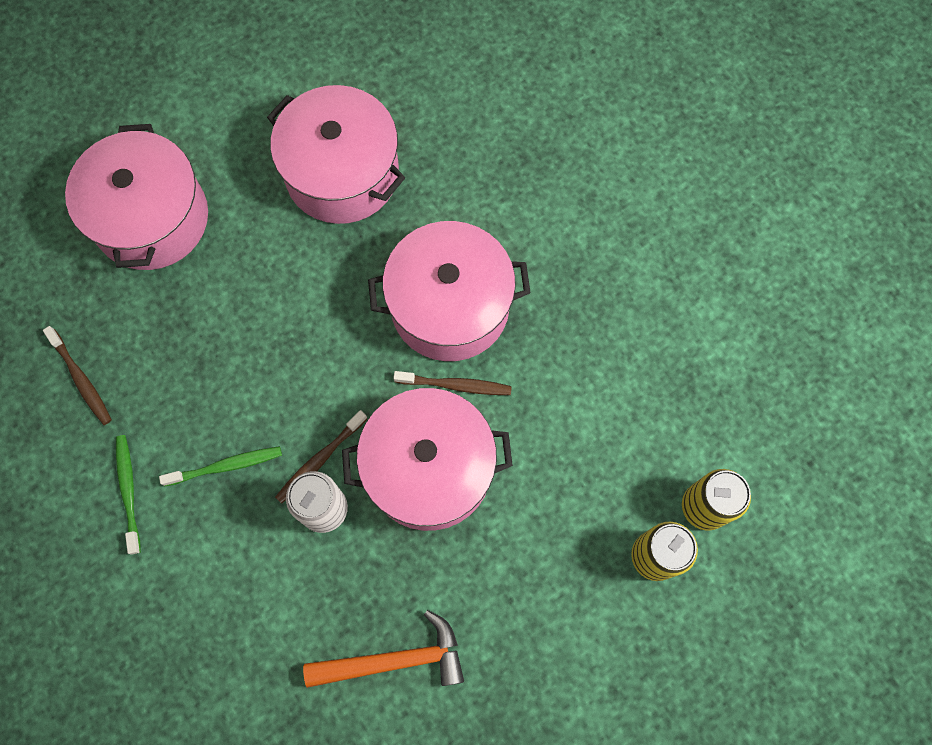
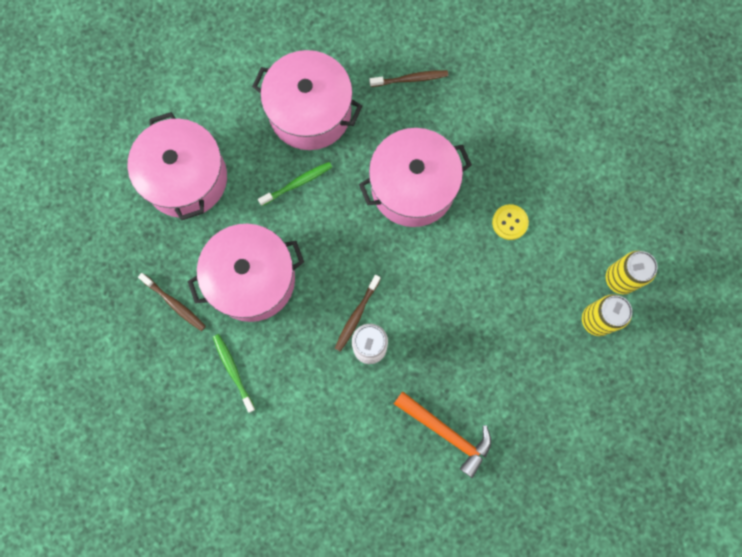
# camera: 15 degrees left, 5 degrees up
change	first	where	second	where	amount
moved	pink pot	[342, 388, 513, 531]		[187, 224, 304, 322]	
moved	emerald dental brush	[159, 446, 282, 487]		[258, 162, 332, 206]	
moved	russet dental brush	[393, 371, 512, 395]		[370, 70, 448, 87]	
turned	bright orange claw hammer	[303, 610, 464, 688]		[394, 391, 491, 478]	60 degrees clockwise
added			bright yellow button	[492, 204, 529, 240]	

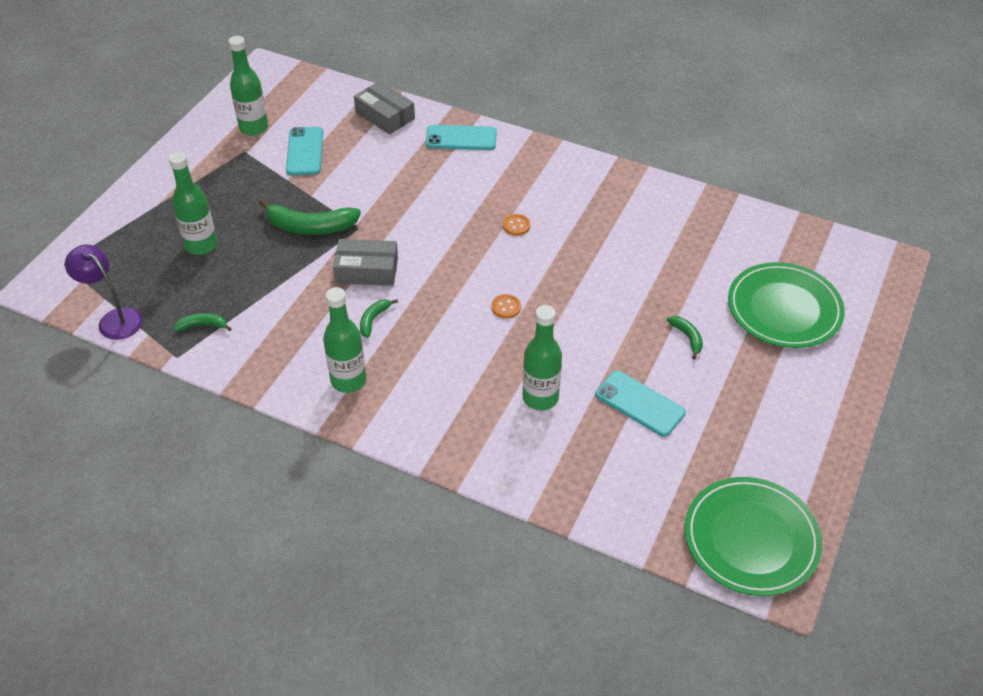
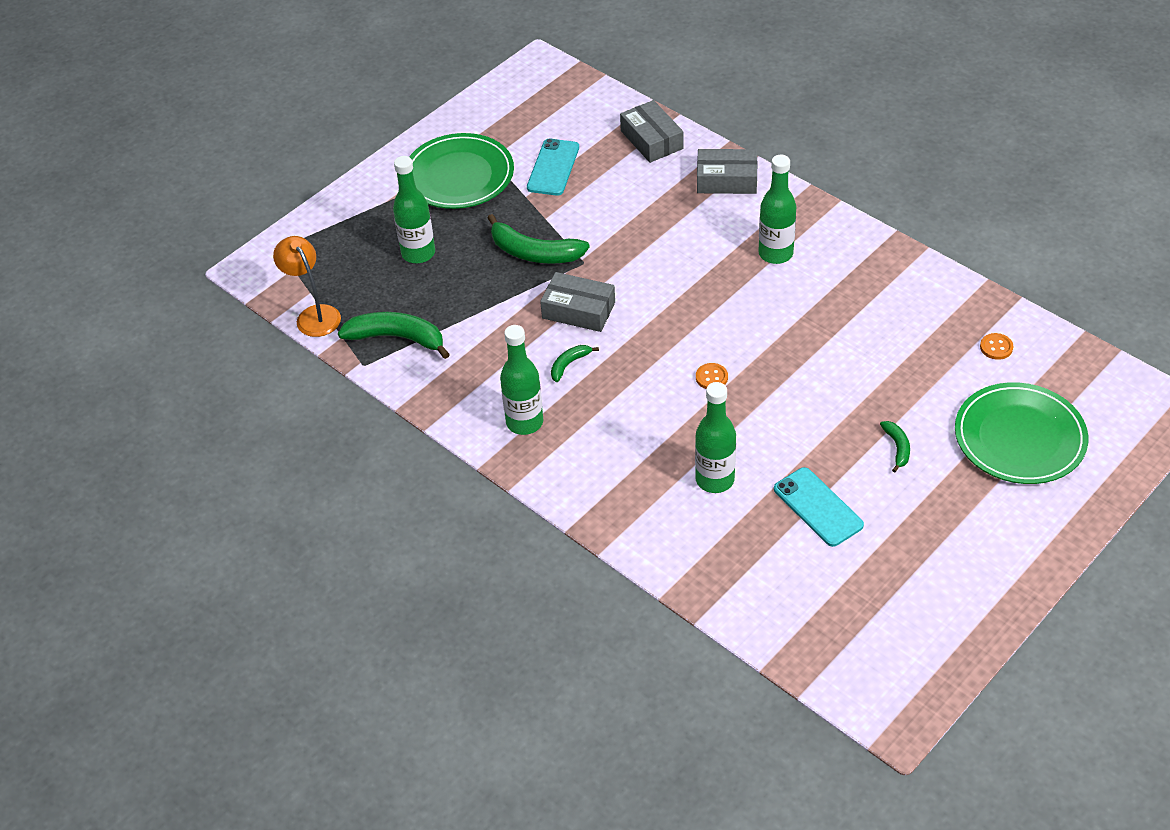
# camera: 20 degrees right, 0 degrees up
change	first	where	second	where	amount
recoloured	purple desk lamp	[65, 244, 143, 340]	bright orange desk lamp	[273, 236, 341, 337]	
resized	emerald banana fruit	[173, 313, 232, 331]		[338, 312, 450, 359]	x1.97
moved	emerald dinner plate	[685, 477, 822, 596]		[409, 133, 514, 209]	
replaced	turquoise smartphone	[426, 125, 497, 150]	grey package	[697, 149, 758, 194]	
moved	emerald flask	[228, 36, 268, 136]		[758, 155, 797, 264]	
moved	bright orange button	[503, 214, 530, 236]		[980, 333, 1013, 360]	

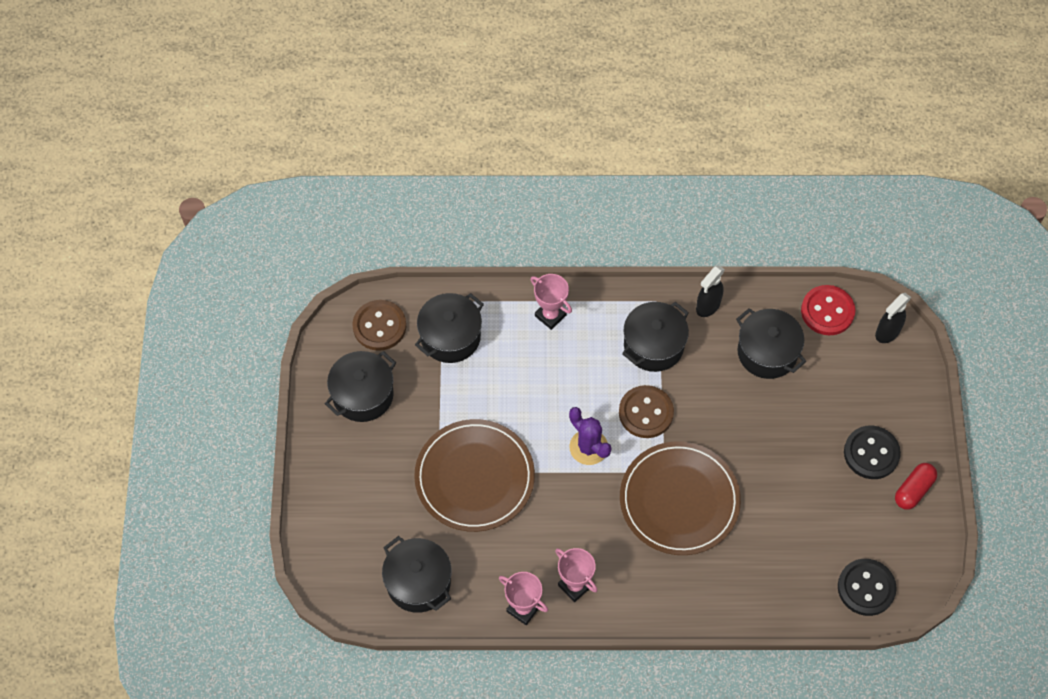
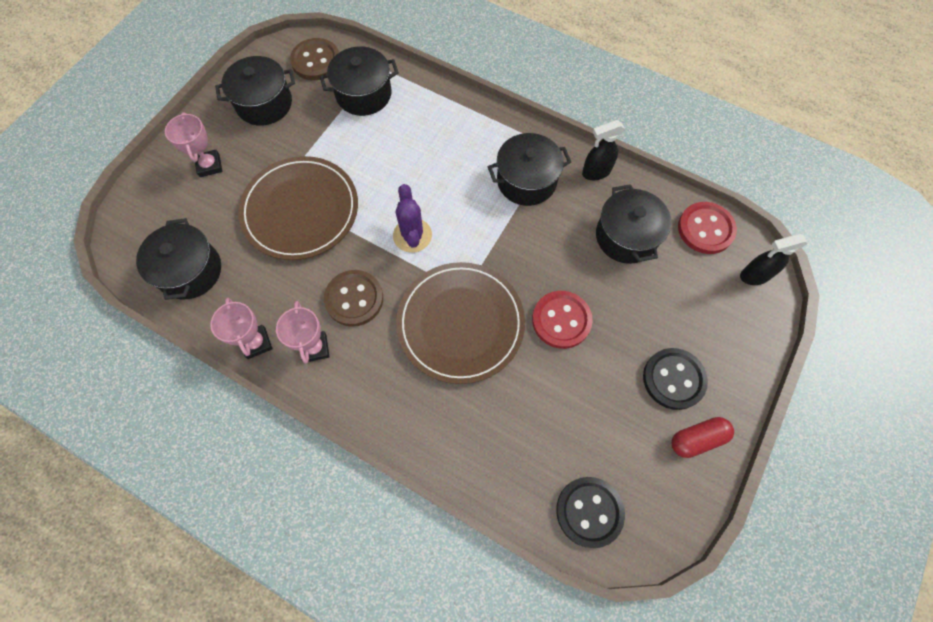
# camera: 30 degrees right, 5 degrees up
change	first	where	second	where	amount
moved	pink trophy	[530, 274, 572, 330]		[165, 112, 222, 177]	
moved	russet button	[619, 385, 674, 438]		[324, 270, 383, 327]	
added			crimson button	[532, 291, 593, 349]	

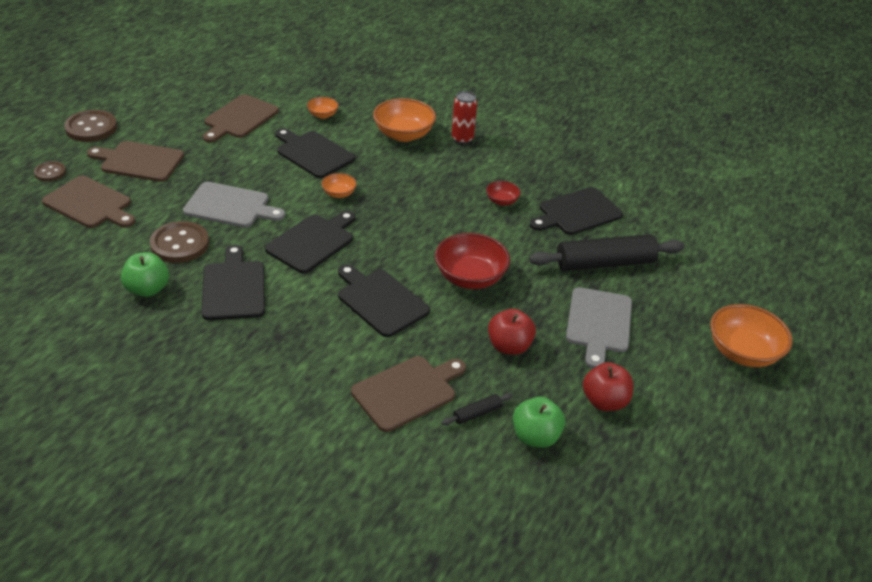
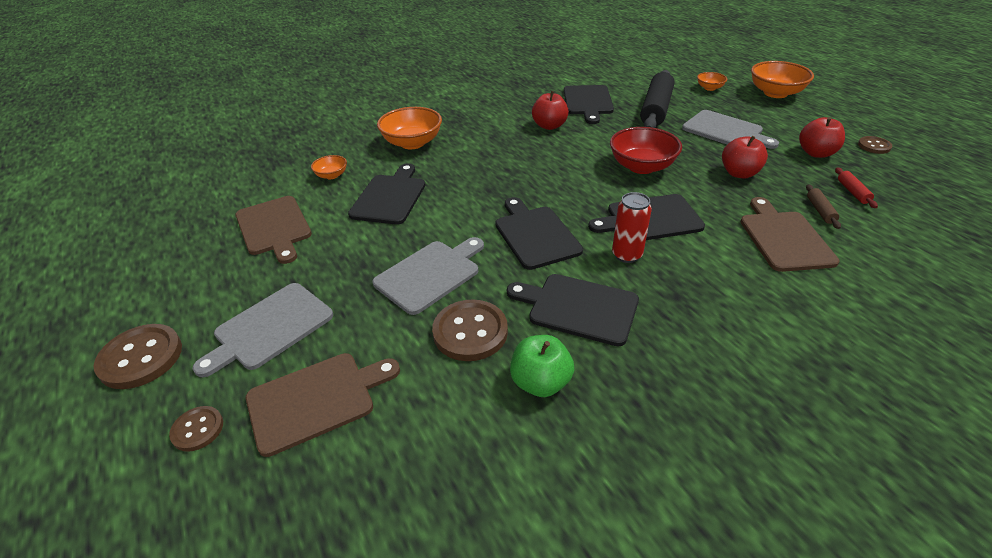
# camera: 55 degrees left, 0 degrees up
change	first	where	second	where	amount
recoloured	russet chopping board	[87, 141, 184, 182]	grey chopping board	[192, 283, 333, 377]	
turned	ebony chopping board	[275, 128, 355, 178]		[348, 164, 425, 225]	120 degrees clockwise
replaced	crimson serving bowl	[486, 181, 521, 206]	crimson toy apple	[532, 91, 569, 130]	
moved	crimson soda can	[451, 91, 477, 144]		[612, 192, 652, 263]	
moved	bright orange serving bowl	[321, 173, 357, 198]		[697, 72, 727, 91]	
recoloured	ebony pastry roller	[442, 393, 513, 425]	russet pastry roller	[806, 184, 841, 229]	
replaced	emerald toy apple	[513, 397, 565, 448]	crimson pastry roller	[835, 167, 878, 208]	
added			russet button	[858, 136, 892, 154]	

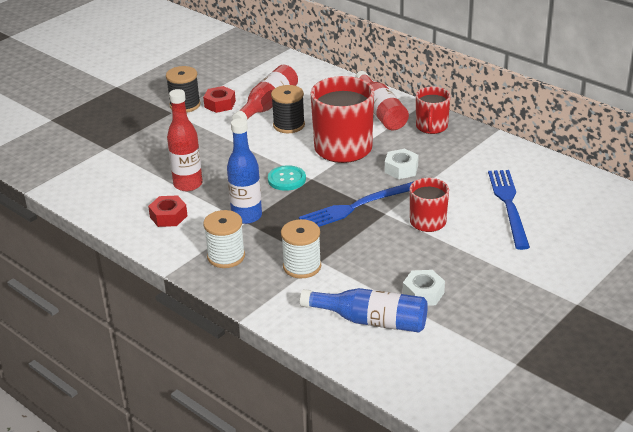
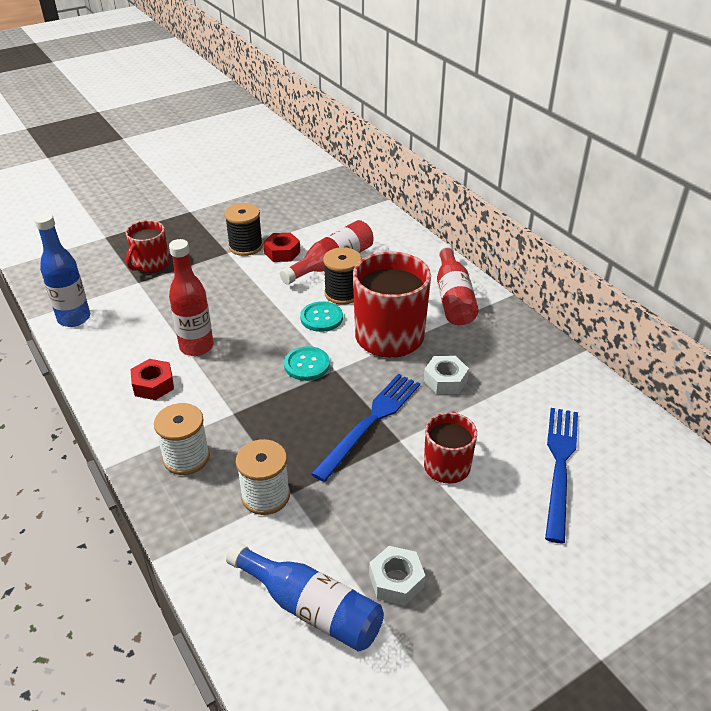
# camera: 15 degrees right, 5 degrees up
change	first	where	second	where	amount
moved	royal blue flask	[227, 118, 262, 224]		[34, 213, 90, 327]	
moved	crimson coffee mug	[416, 87, 450, 134]		[126, 220, 169, 273]	
added			turquoise button	[300, 301, 343, 332]	
turned	royal blue table fork	[299, 182, 413, 227]		[311, 374, 420, 482]	135 degrees clockwise

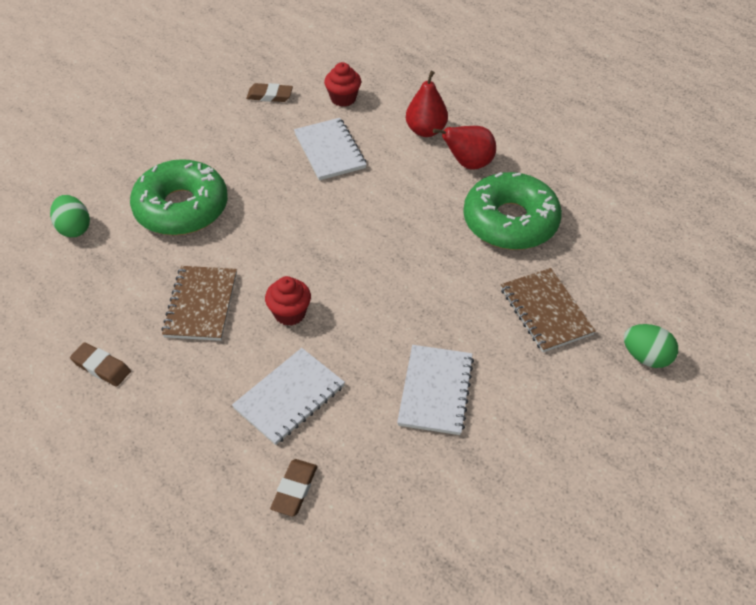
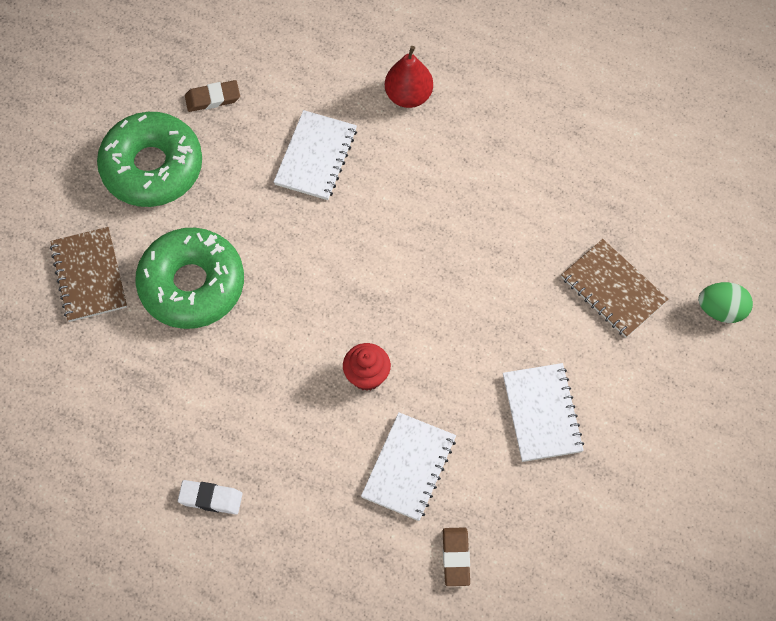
# camera: 20 degrees left, 15 degrees up
change	first	where	second	where	amount
moved	russet notepad	[161, 266, 237, 341]		[50, 227, 127, 322]	
moved	emerald glazed donut	[463, 172, 562, 250]		[97, 112, 202, 207]	
recoloured	russet eraser	[70, 342, 131, 387]	pure white eraser	[178, 480, 243, 514]	
turned	pure white notepad	[294, 118, 367, 181]		[274, 110, 357, 200]	60 degrees clockwise
removed	emerald egg shape	[50, 195, 90, 237]			
removed	crimson cupcake	[324, 62, 361, 107]			
removed	crimson pear	[433, 126, 496, 169]			

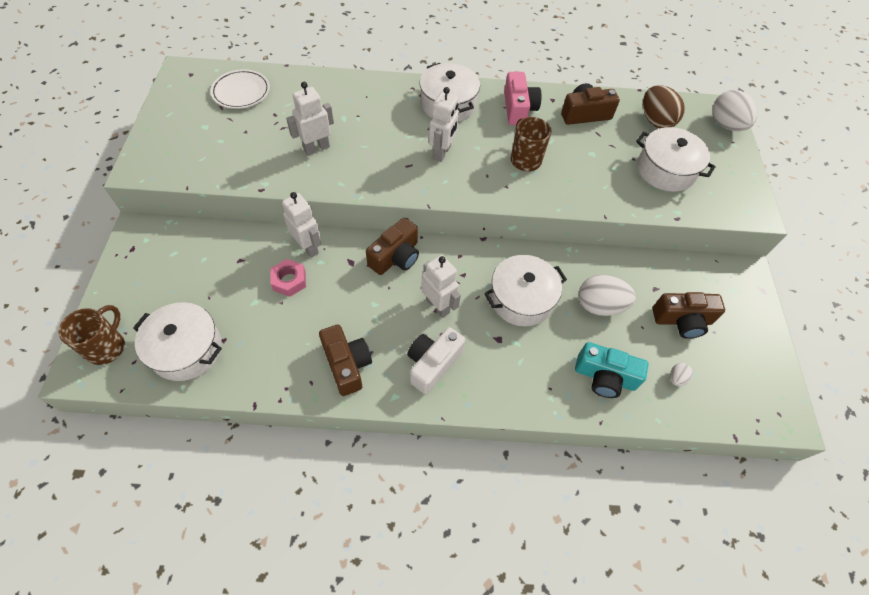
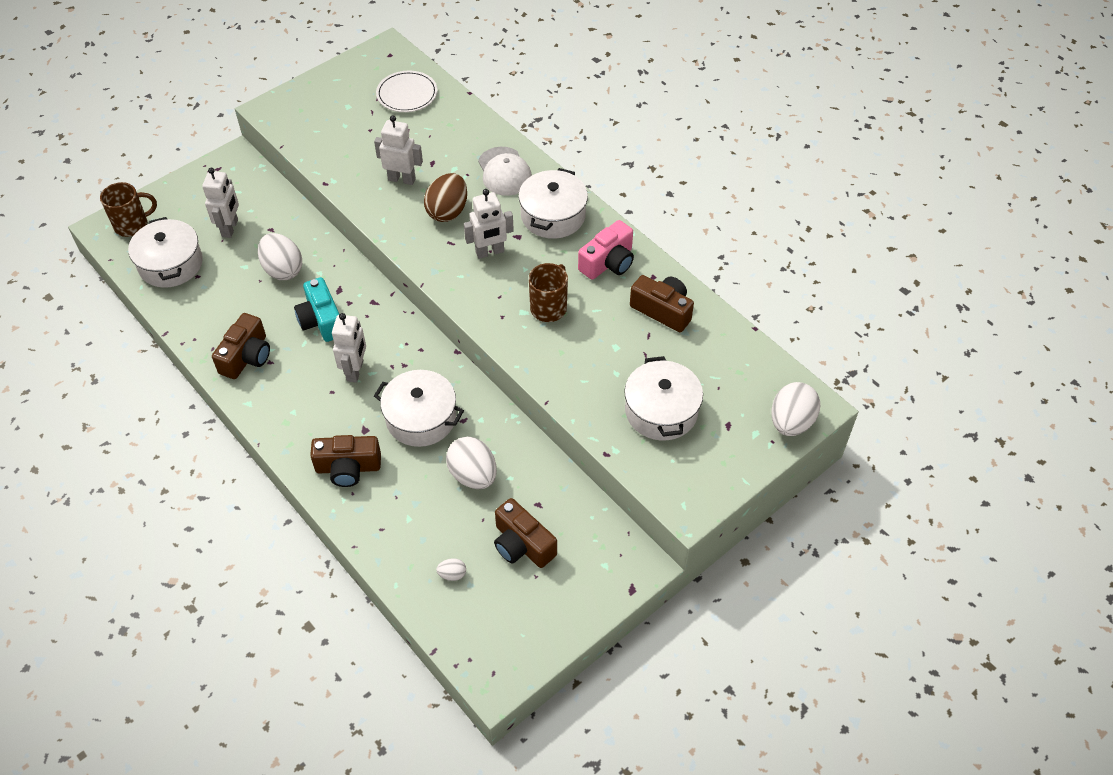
# camera: 50 degrees right, 5 degrees down
change	first	where	second	where	amount
moved	pure white robot figure	[282, 192, 321, 258]		[202, 168, 239, 238]	
replaced	pink nut	[270, 259, 306, 297]	pure white egg shape	[258, 233, 302, 280]	
moved	turquoise camera	[575, 342, 649, 398]		[294, 277, 340, 342]	
moved	russet camera	[366, 218, 419, 275]		[310, 435, 381, 487]	
moved	russet egg shape	[643, 85, 685, 128]		[424, 173, 467, 222]	
added			pure white baseball cap	[478, 147, 532, 196]	
removed	pure white camera	[407, 327, 465, 394]			

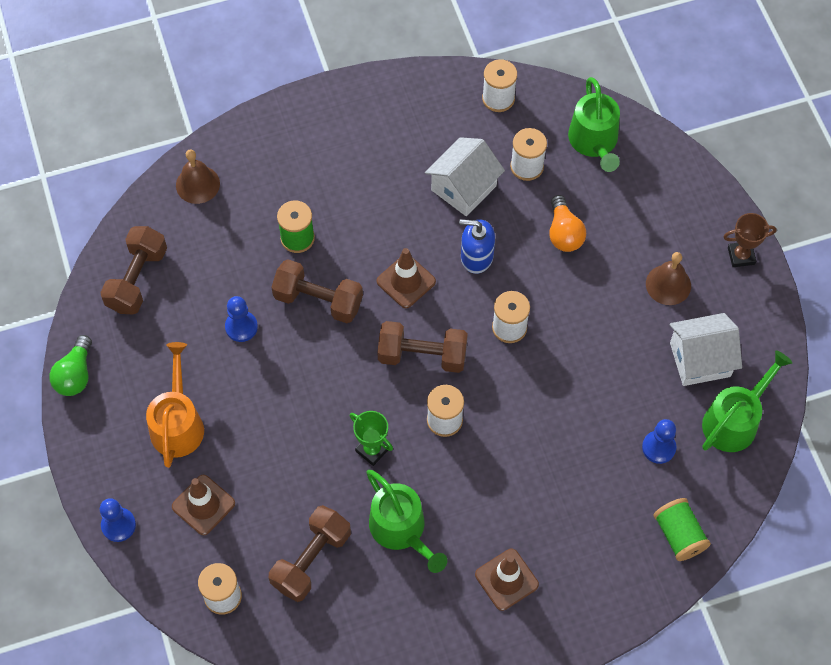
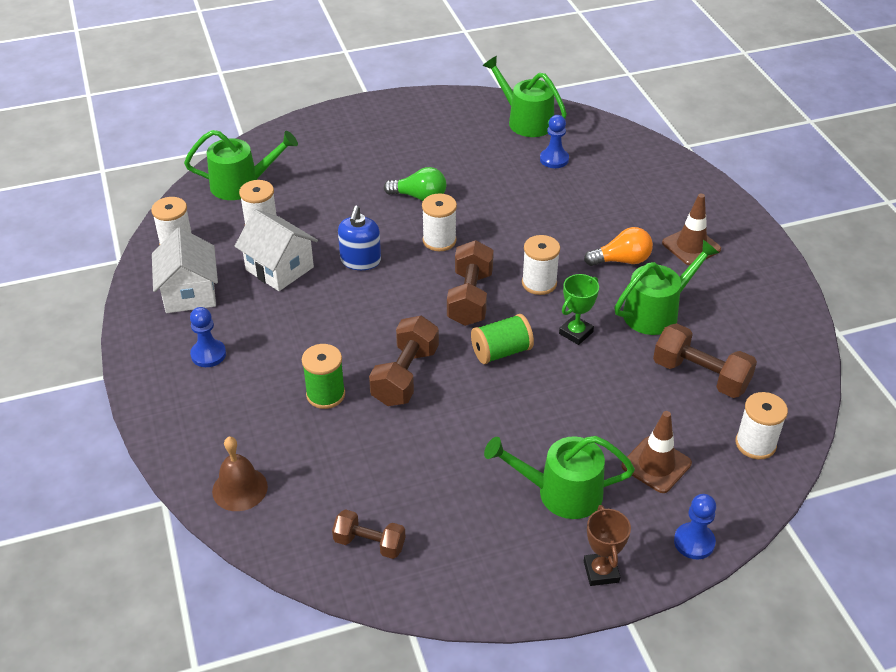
# camera: 90 degrees left, 20 degrees down
change	first	where	second	where	amount
moved	pure white toy house	[670, 313, 742, 386]		[152, 228, 218, 313]	
moved	royal blue chess pawn	[225, 296, 258, 342]		[190, 307, 226, 367]	
resized	russet free weight	[100, 226, 167, 315]		[332, 509, 405, 559]	x0.64
moved	emerald lightbulb	[49, 335, 92, 396]		[384, 167, 446, 201]	
moved	emerald spool	[654, 498, 711, 561]		[471, 314, 534, 364]	
recoloured	bright orange watering can	[146, 342, 204, 468]	emerald watering can	[484, 436, 635, 519]	
moved	bright orange lightbulb	[549, 195, 586, 252]		[584, 227, 653, 266]	
moved	russet trophy	[723, 213, 777, 267]		[584, 505, 631, 586]	
removed	russet road cone	[376, 248, 436, 308]			
removed	russet school bell	[646, 252, 691, 305]			

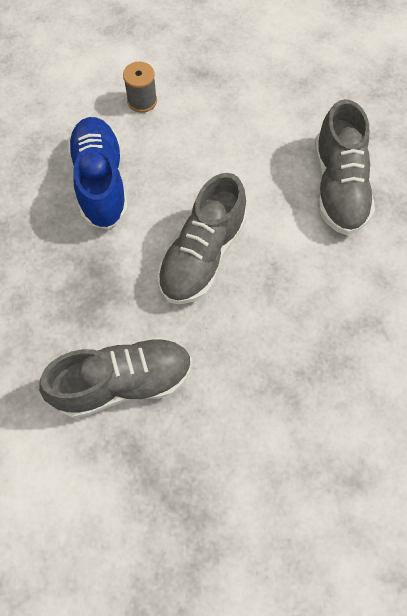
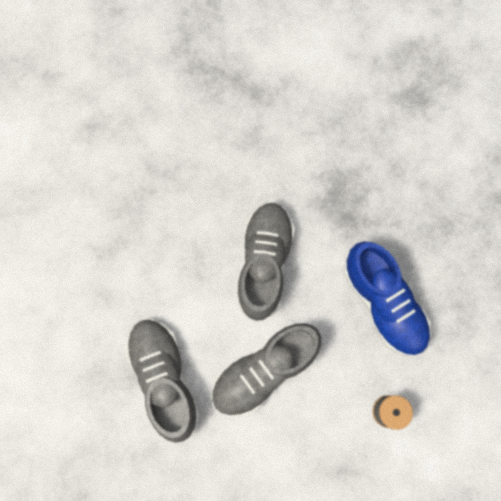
# camera: 160 degrees right, 10 degrees up
change	first	where	second	where	amount
moved	grey sneaker	[39, 337, 192, 418]		[211, 323, 321, 417]	

